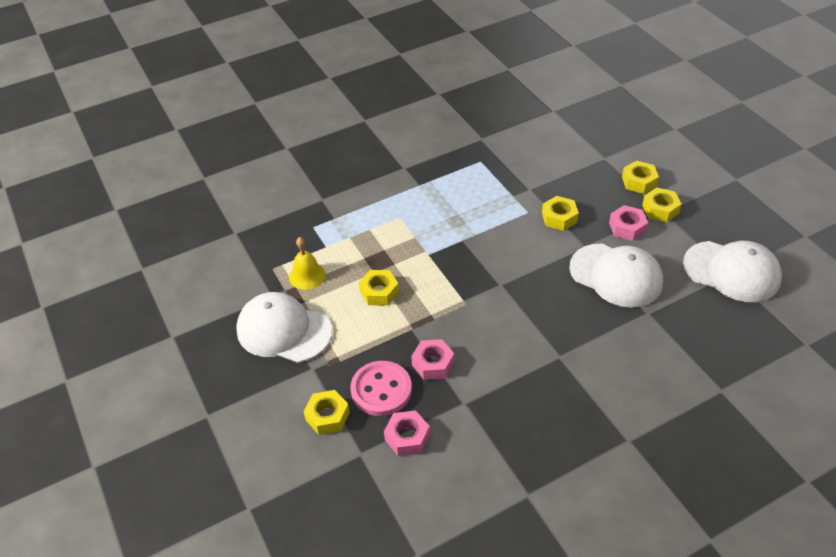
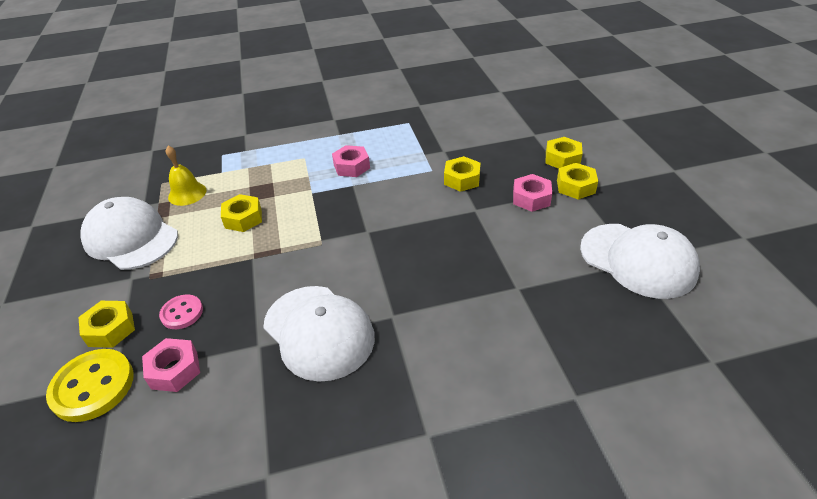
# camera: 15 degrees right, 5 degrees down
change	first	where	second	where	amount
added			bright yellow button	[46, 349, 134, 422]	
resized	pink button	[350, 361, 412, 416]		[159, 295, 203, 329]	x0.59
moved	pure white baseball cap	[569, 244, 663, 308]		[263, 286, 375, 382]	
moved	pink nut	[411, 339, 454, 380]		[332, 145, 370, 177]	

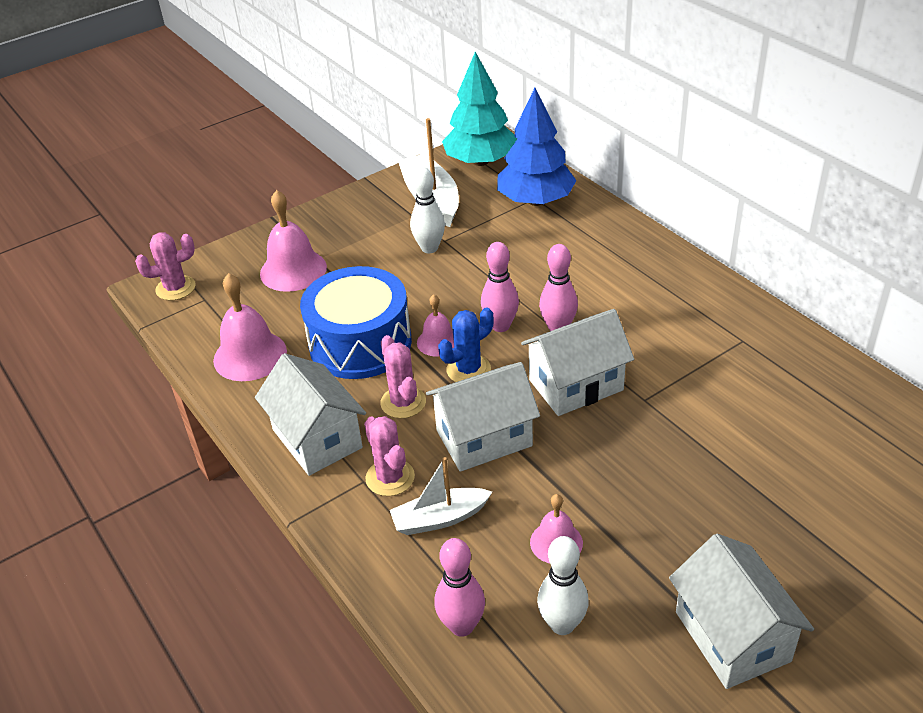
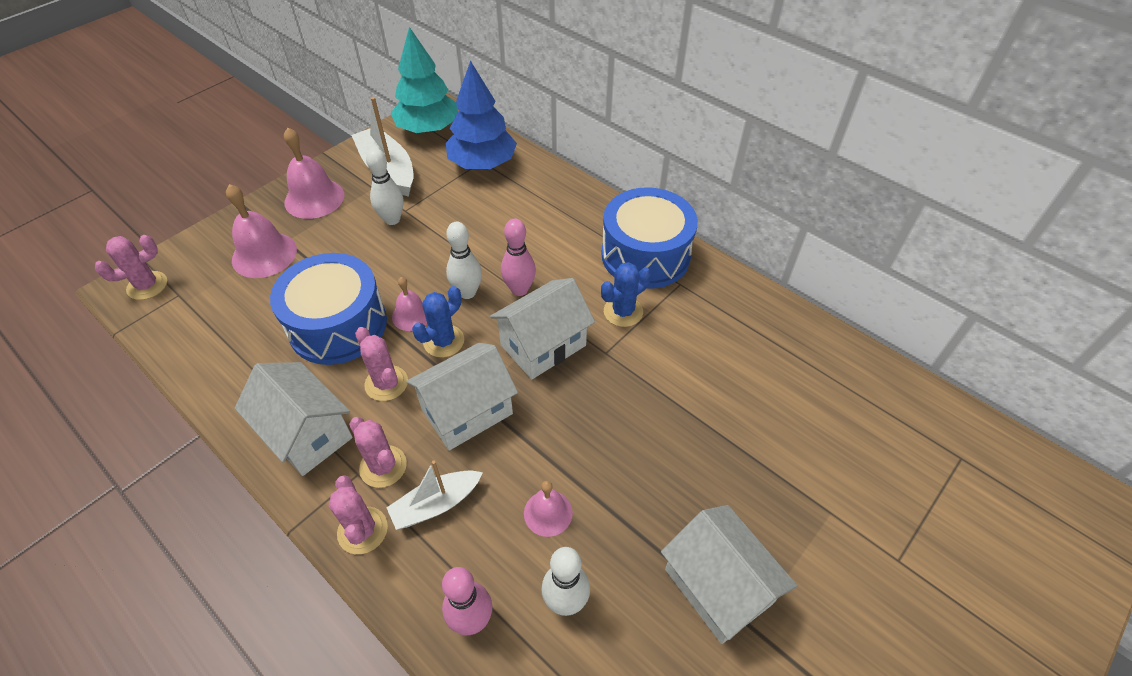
# camera: 15 degrees left, 10 degrees up
change	first	where	second	where	amount
moved	pink school bell	[213, 273, 287, 381]		[284, 127, 344, 219]	
added			pink saguaro cactus	[329, 475, 388, 554]	
recoloured	pink tenpin	[481, 242, 519, 332]	pure white tenpin	[446, 222, 482, 299]	
added			royal blue drum	[601, 187, 698, 289]	
added			royal blue saguaro cactus	[601, 262, 651, 327]	

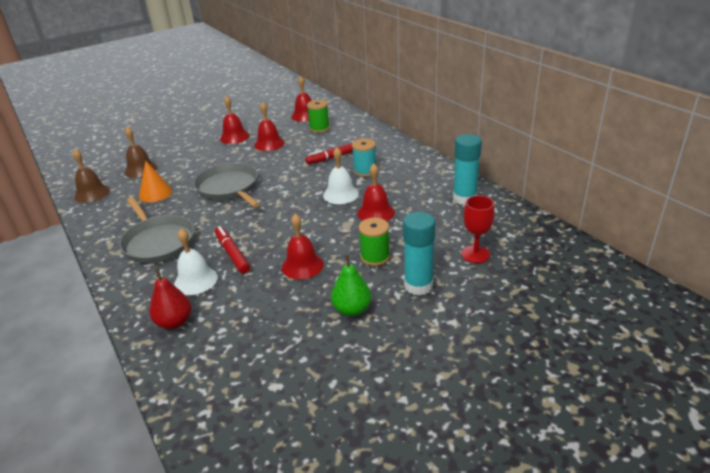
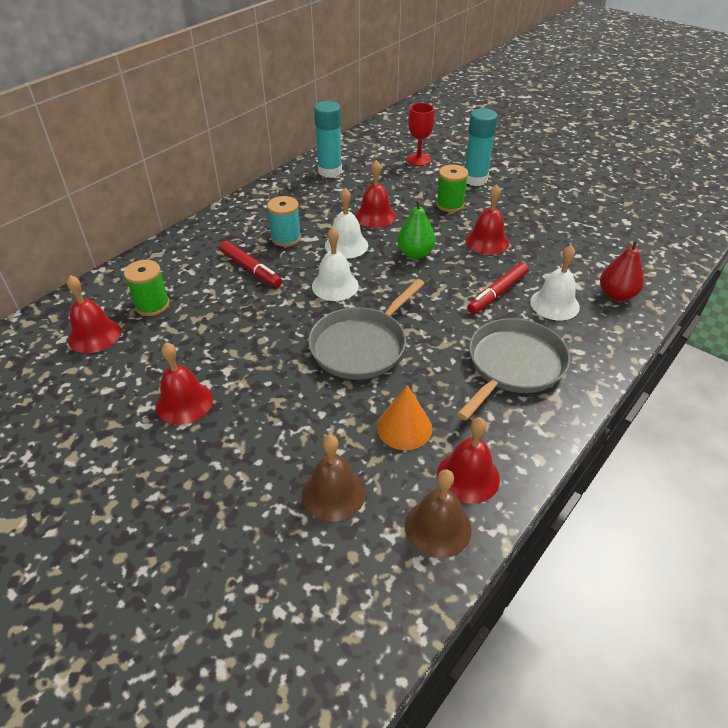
# camera: 110 degrees left, 10 degrees up
change	first	where	second	where	amount
added			pure white school bell	[312, 227, 359, 301]	
moved	emerald pear	[331, 255, 371, 316]		[397, 199, 435, 259]	
moved	crimson school bell	[254, 102, 285, 151]		[437, 417, 500, 504]	

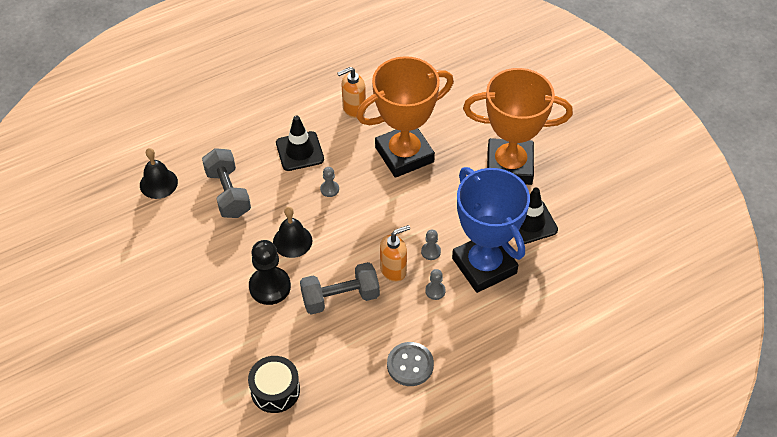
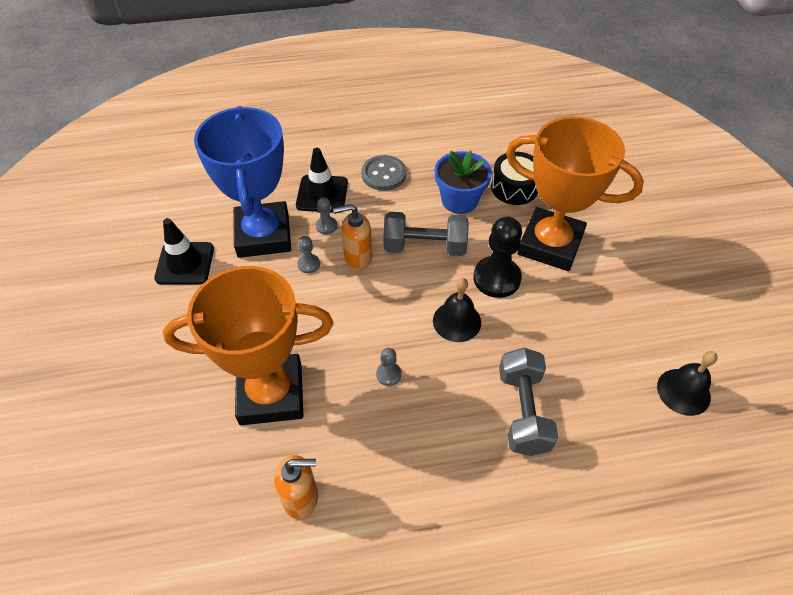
# camera: 160 degrees left, 0 degrees up
change	first	where	second	where	amount
moved	ebony road cone	[276, 116, 324, 171]		[296, 148, 348, 213]	
added			royal blue flower pot	[435, 151, 492, 214]	
moved	bright orange trophy	[463, 68, 573, 185]		[506, 116, 644, 271]	
moved	ebony school bell	[140, 148, 178, 199]		[657, 351, 718, 416]	

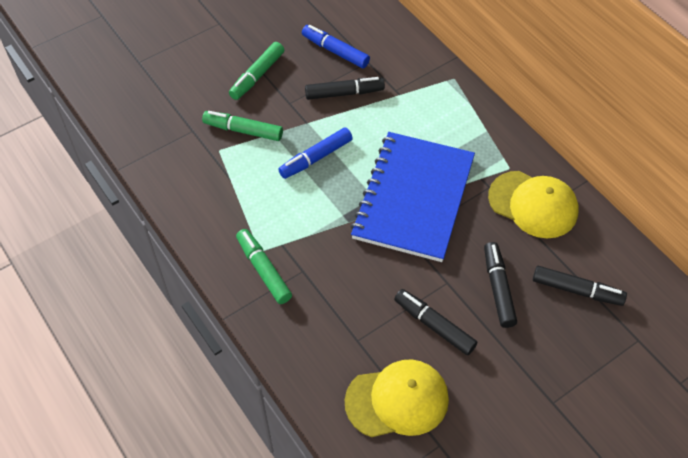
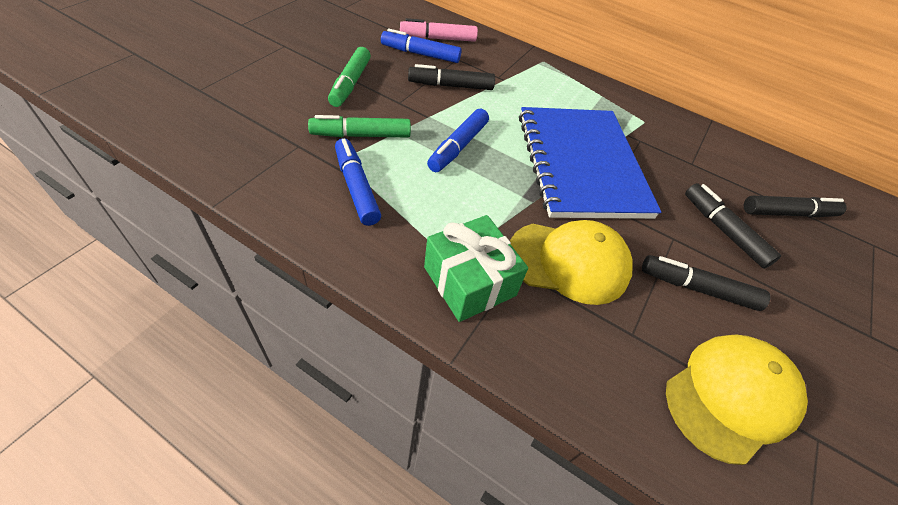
# camera: 30 degrees left, 5 degrees down
change	first	where	second	where	amount
added			royal blue marker	[335, 139, 381, 226]	
added			pink marker	[400, 18, 478, 42]	
turned	ebony marker	[305, 77, 385, 100]		[408, 64, 495, 90]	150 degrees counterclockwise
replaced	emerald marker	[236, 229, 292, 304]	emerald gift	[424, 215, 528, 322]	
moved	bright yellow baseball cap	[488, 171, 579, 238]		[510, 220, 633, 305]	

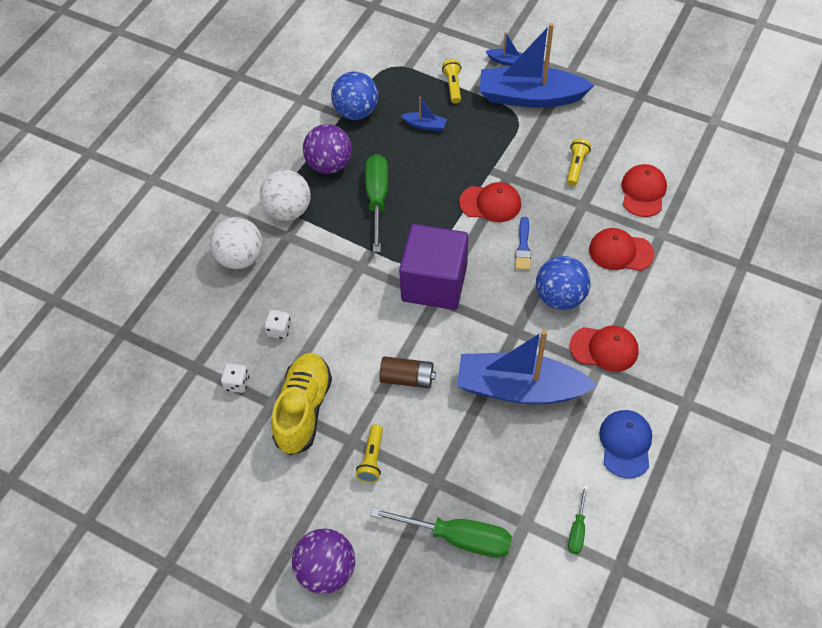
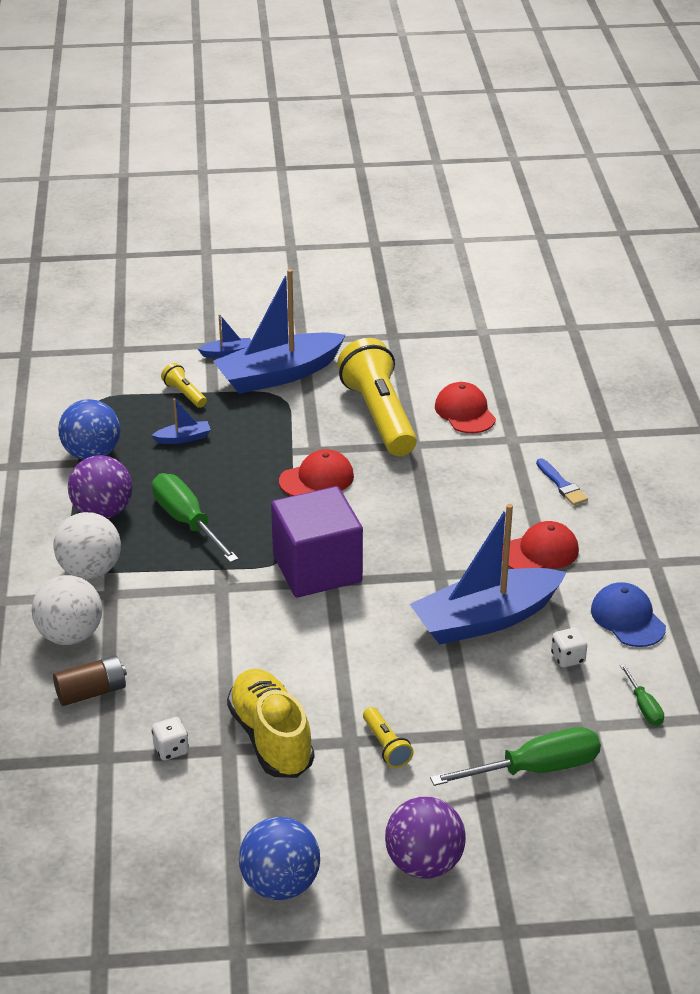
# camera: 35 degrees left, 20 degrees down
change	first	where	second	where	amount
moved	russet battery	[379, 356, 436, 388]		[53, 655, 127, 706]	
moved	royal blue play ball	[536, 256, 591, 310]		[239, 817, 320, 900]	
resized	bright yellow flashlight	[567, 139, 591, 186]		[337, 338, 417, 456]	x2.34
moved	royal blue paint brush	[515, 217, 531, 270]		[536, 458, 588, 506]	
moved	pure white game die	[264, 310, 292, 339]		[551, 628, 587, 668]	
removed	crimson baseball cap	[589, 228, 654, 271]			

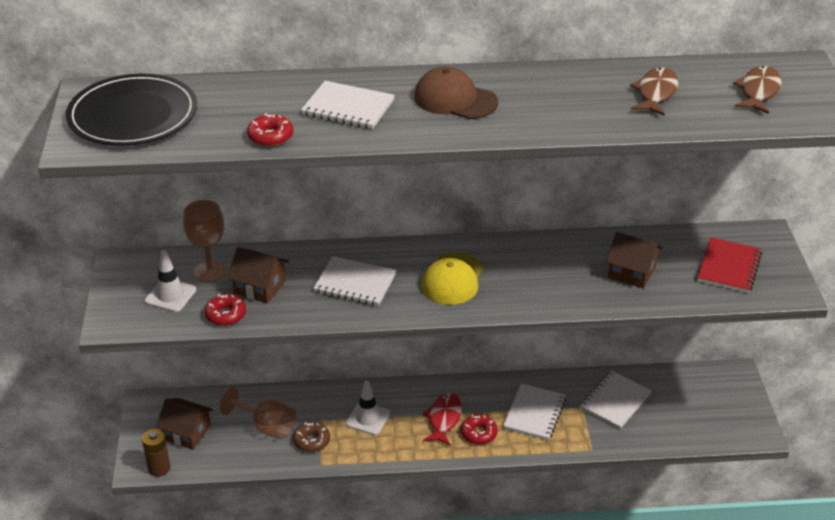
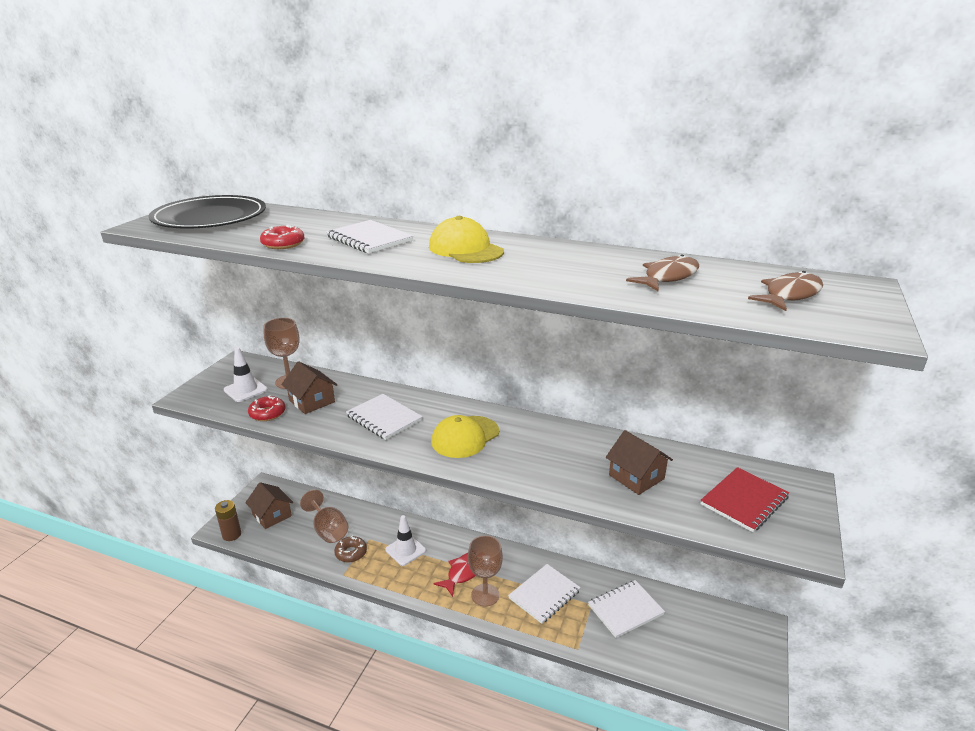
# camera: 25 degrees right, 10 degrees down
change	first	where	second	where	amount
recoloured	russet baseball cap	[414, 66, 498, 119]	bright yellow baseball cap	[429, 216, 504, 263]	
replaced	crimson glazed donut	[461, 415, 498, 445]	russet wine glass	[468, 535, 503, 607]	

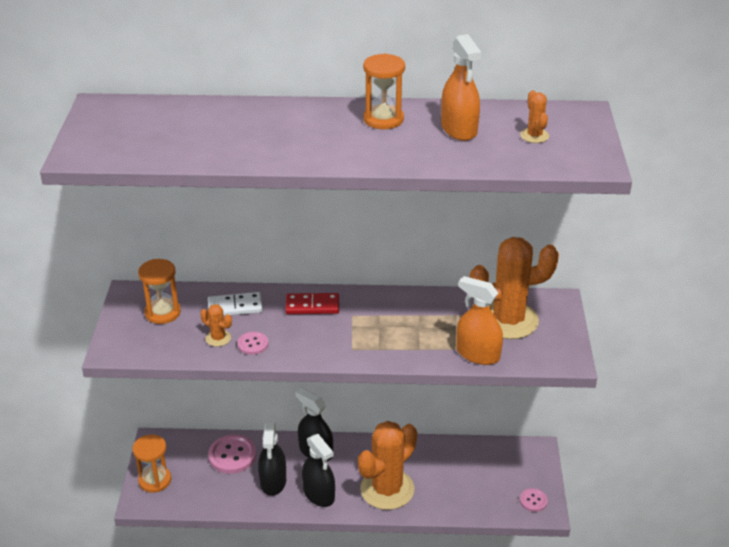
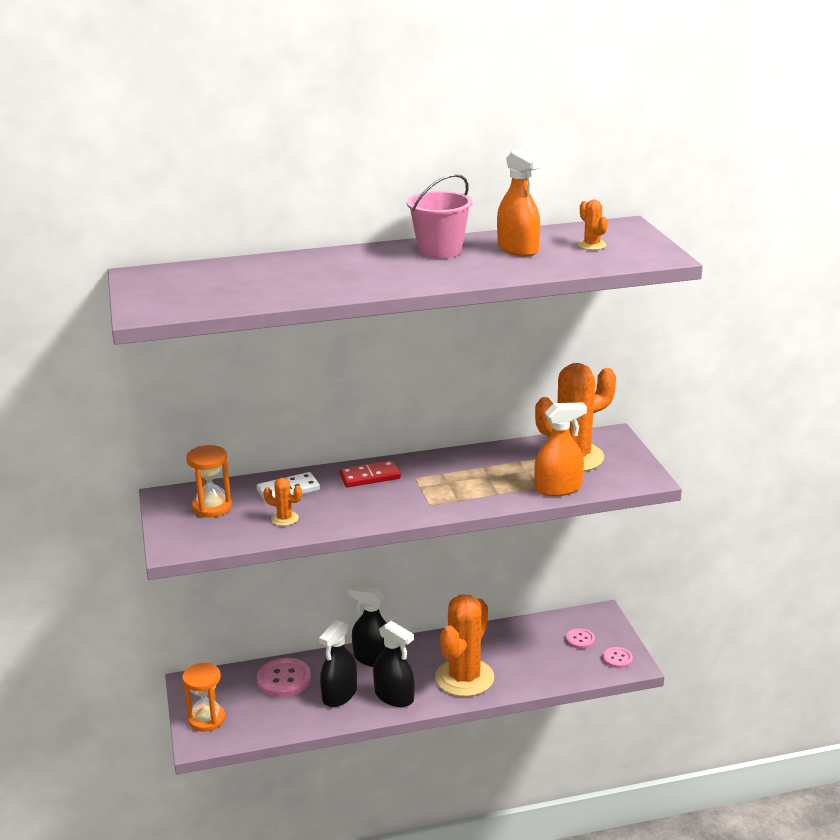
# camera: 15 degrees left, 10 degrees down
change	first	where	second	where	amount
turned	ebony sprayer	[258, 423, 286, 496]		[319, 620, 357, 707]	45 degrees clockwise
replaced	bright orange sandglass	[363, 54, 405, 129]	pink sand bucket	[407, 174, 473, 259]	
turned	bright orange sprayer	[456, 276, 503, 365]		[534, 403, 587, 496]	150 degrees clockwise
moved	pink button	[237, 332, 268, 355]		[566, 628, 595, 649]	

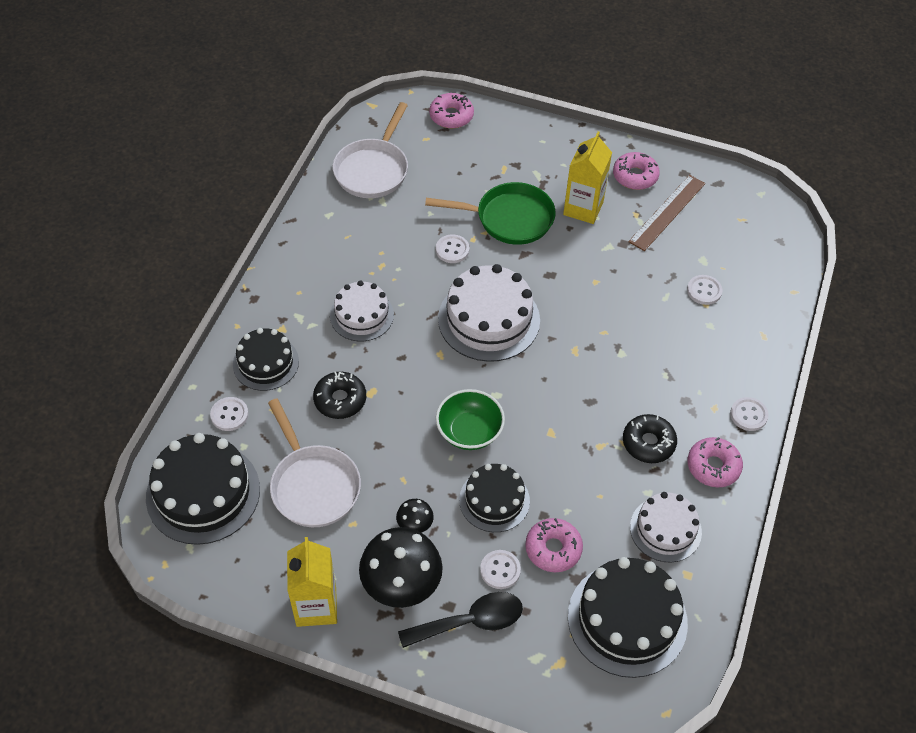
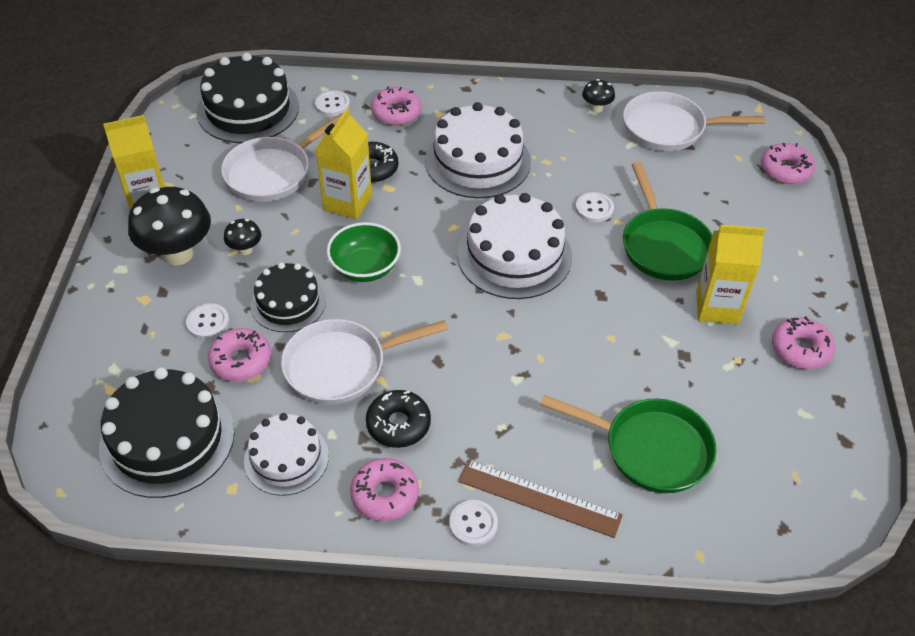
# camera: 75 degrees right, 5 degrees down
change	first	where	second	where	amount
added			pure white pan	[281, 319, 448, 404]	
added			bright yellow milk carton	[315, 108, 372, 219]	
replaced	ebony layer cake	[233, 328, 299, 391]	pink glazed donut	[371, 87, 421, 125]	
resized	pure white layer cake	[330, 280, 394, 341]		[425, 102, 531, 198]	x1.60
moved	russet straightedge	[628, 175, 705, 251]		[458, 460, 623, 538]	
replaced	pure white button	[687, 275, 722, 305]	emerald pan	[540, 395, 717, 493]	
added			ebony fungus	[582, 79, 615, 113]	
removed	ebony tablespoon	[398, 592, 523, 648]			

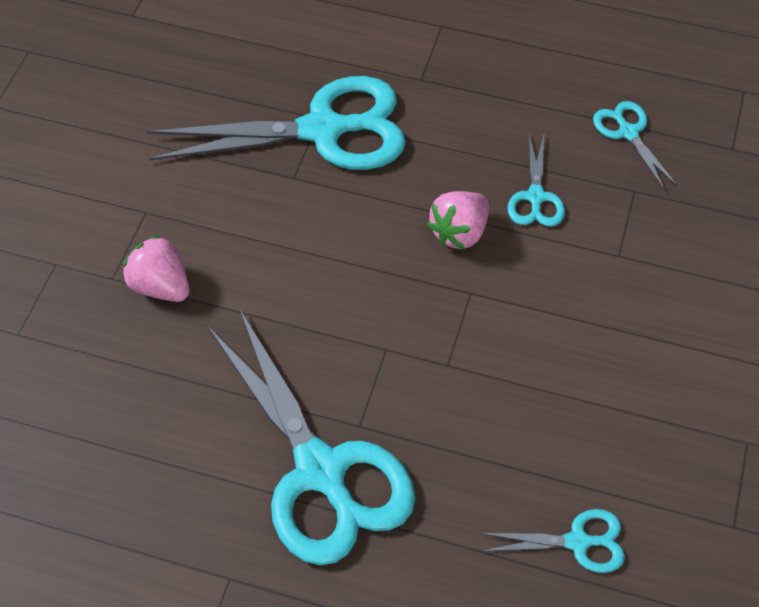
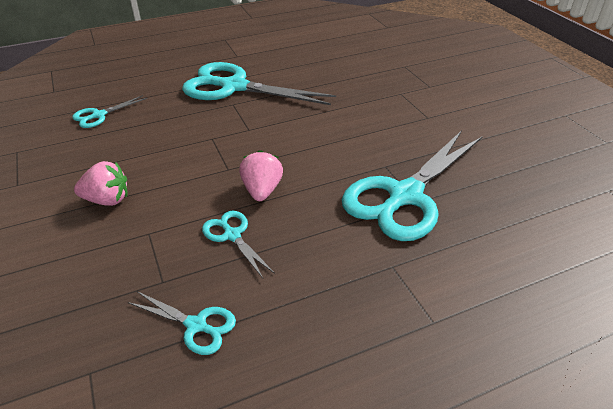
# camera: 140 degrees right, 15 degrees down
change	first	where	second	where	amount
moved	pink strawberry	[123, 235, 190, 302]		[74, 161, 128, 206]	

